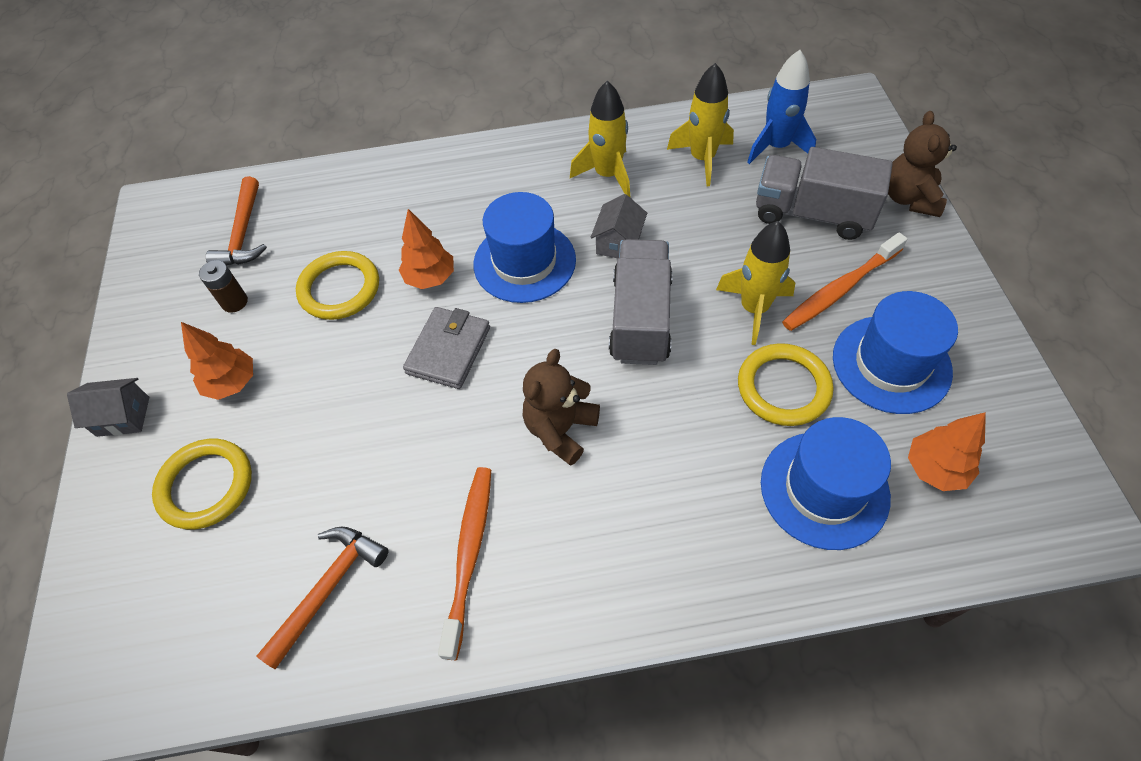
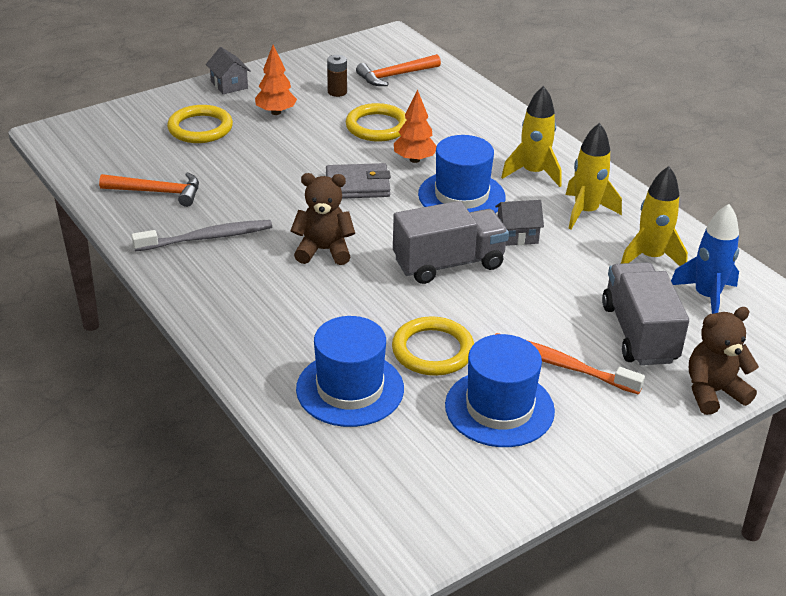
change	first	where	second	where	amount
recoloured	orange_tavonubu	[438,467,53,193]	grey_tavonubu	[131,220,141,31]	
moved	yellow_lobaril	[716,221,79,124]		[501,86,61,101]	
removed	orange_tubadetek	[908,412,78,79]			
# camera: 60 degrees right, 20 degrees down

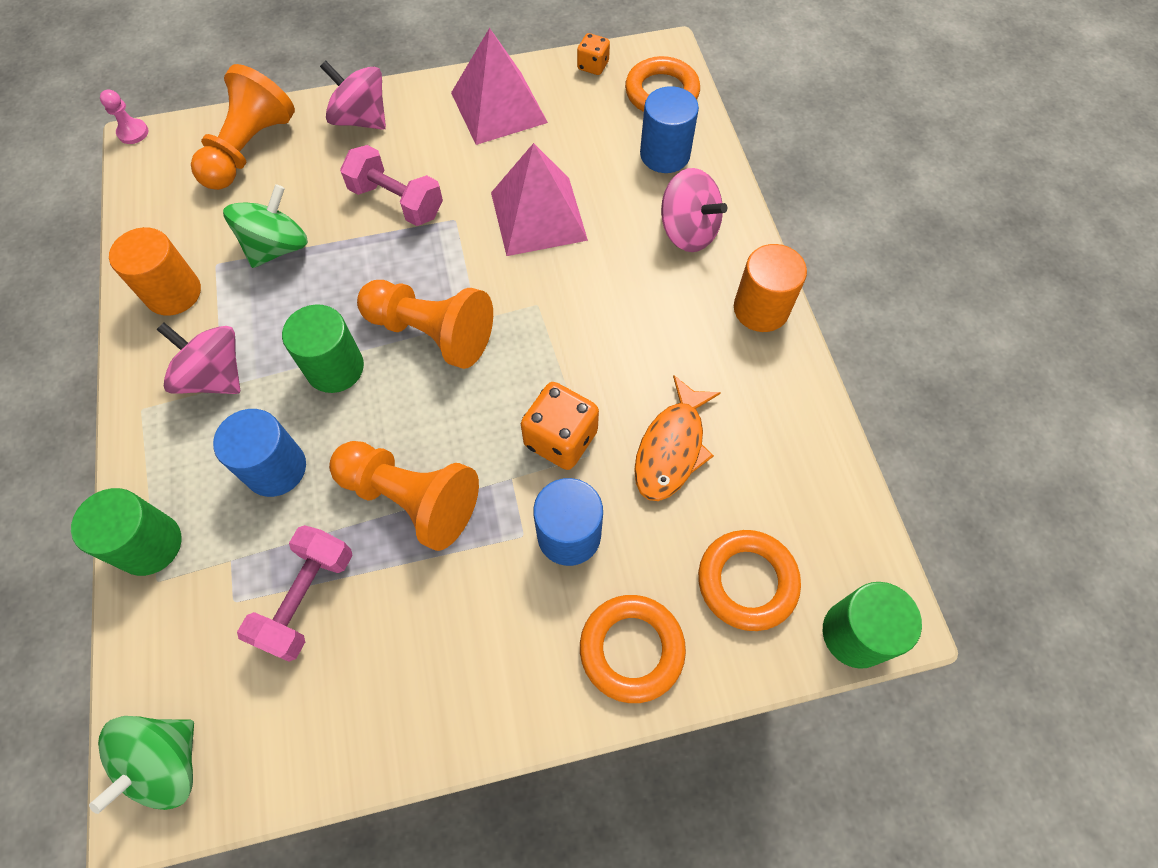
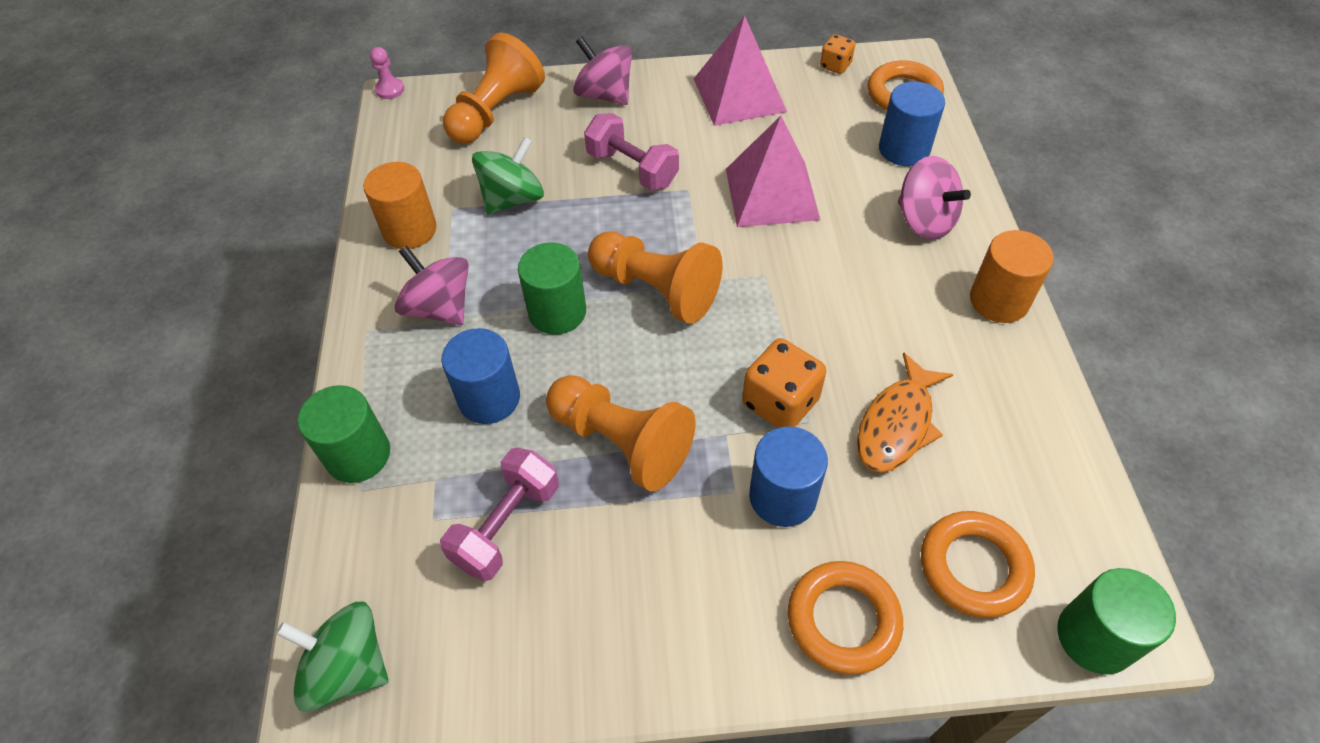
change	first	where	second	where	amount
turned	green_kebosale	[89,716,105,98]		[276,602,112,110]	75 degrees clockwise
# camera: 10 degrees right, 10 degrees down

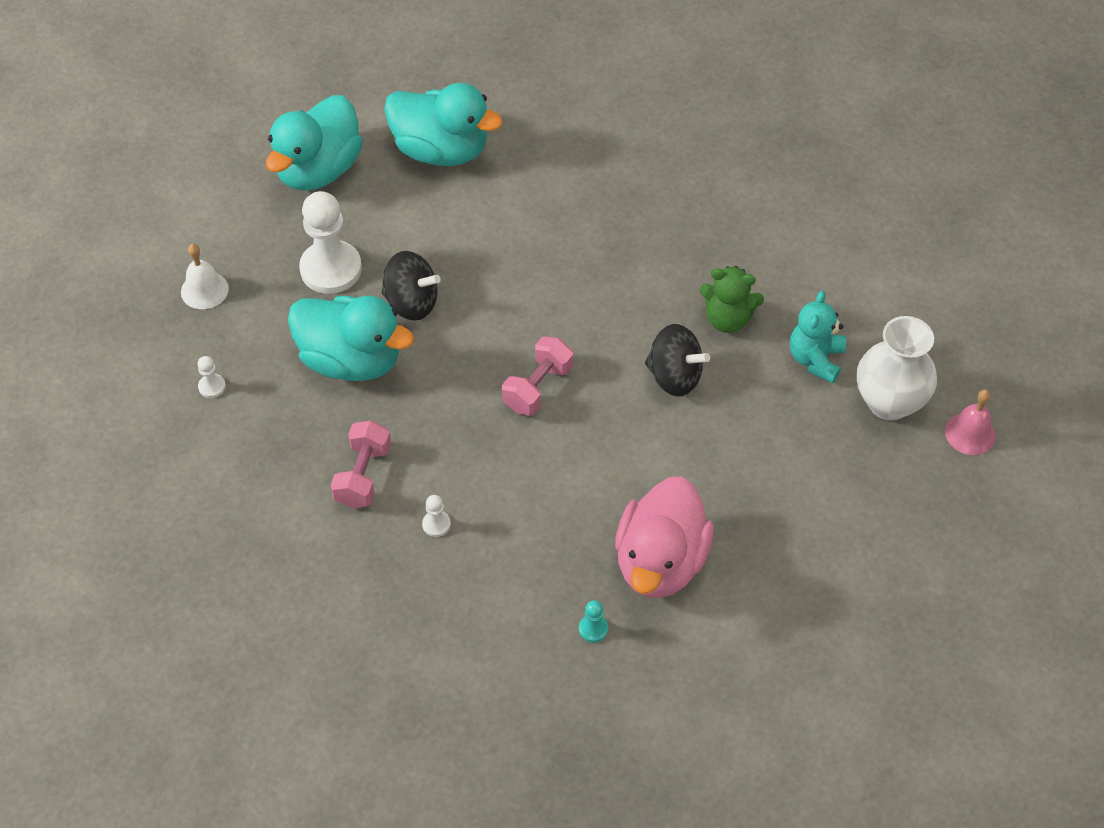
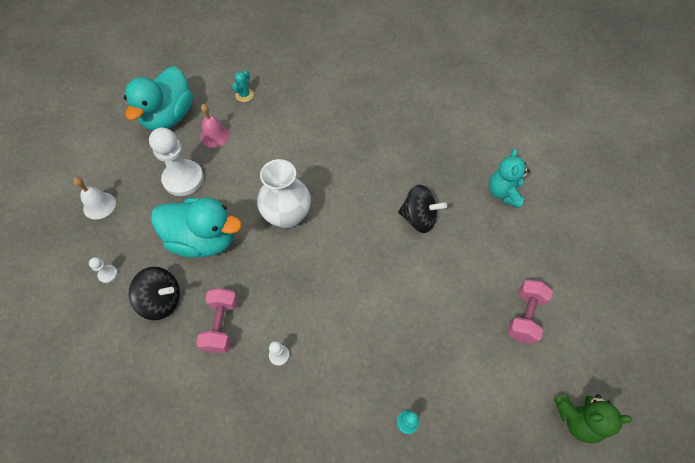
change	first	where	second	where	amount
moved	black_kebosale	[382,251,59,70]		[129,267,51,53]	
moved	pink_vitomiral	[945,390,51,65]		[200,104,30,43]	
replaced	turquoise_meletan	[384,83,119,83]	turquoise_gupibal	[232,70,22,32]	
moved	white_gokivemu	[857,316,80,104]		[257,159,54,69]	
moved	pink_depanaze	[502,336,72,80]		[507,280,46,64]	
moved	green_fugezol	[700,266,64,67]		[554,394,79,49]	
removed	pink_meletan	[615,476,99,122]			
# camera: 10 degrees left, 5 degrees up

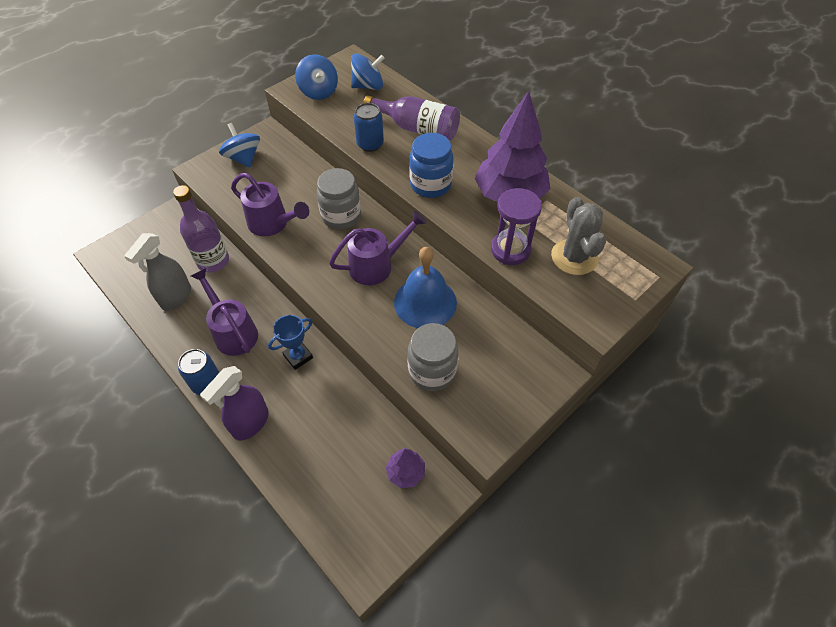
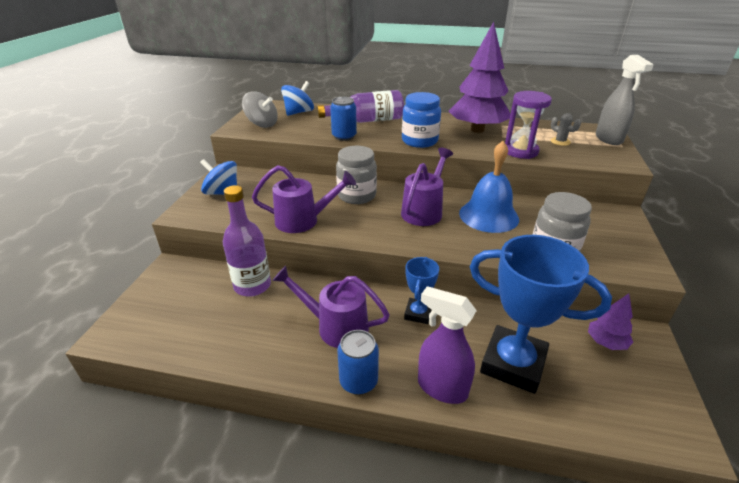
change	first	where	second	where	amount
recoloured	blue_kebosale	[295,54,43,46]	grey_kebosale	[242,91,36,37]	
turned	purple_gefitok	[200,366,69,75]		[418,286,59,118]	120 degrees clockwise
added			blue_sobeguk	[470,235,142,159]	
resized	grey_gupibal	[551,197,55,78]		[551,113,30,33]	x0.51
moved	grey_gefitok	[124,233,67,78]		[596,55,58,90]	
# camera: 35 degrees left, 20 degrees down

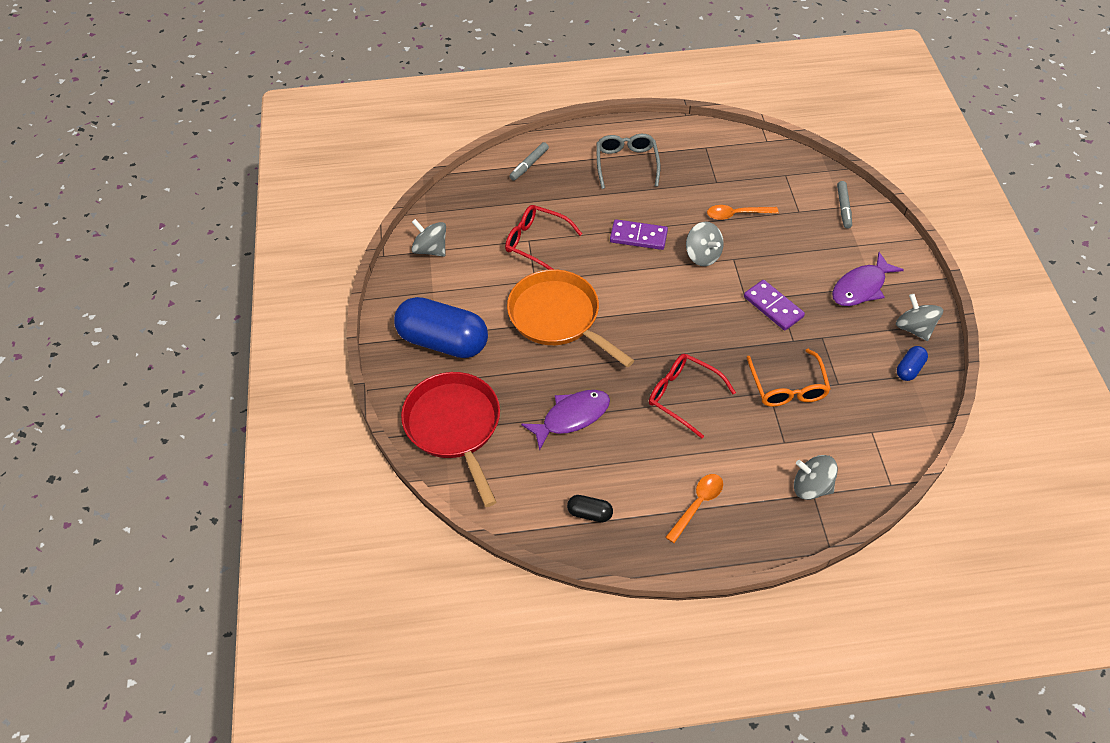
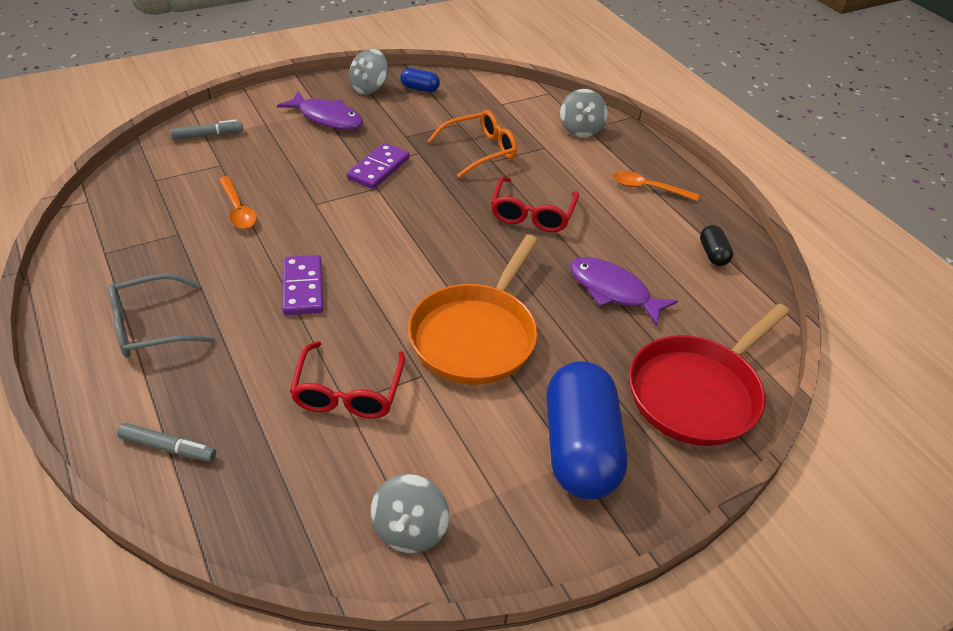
change	first	where	second	where	amount
removed	grey_kebosale	[686,222,38,44]			
# camera: 115 degrees left, 10 degrees down

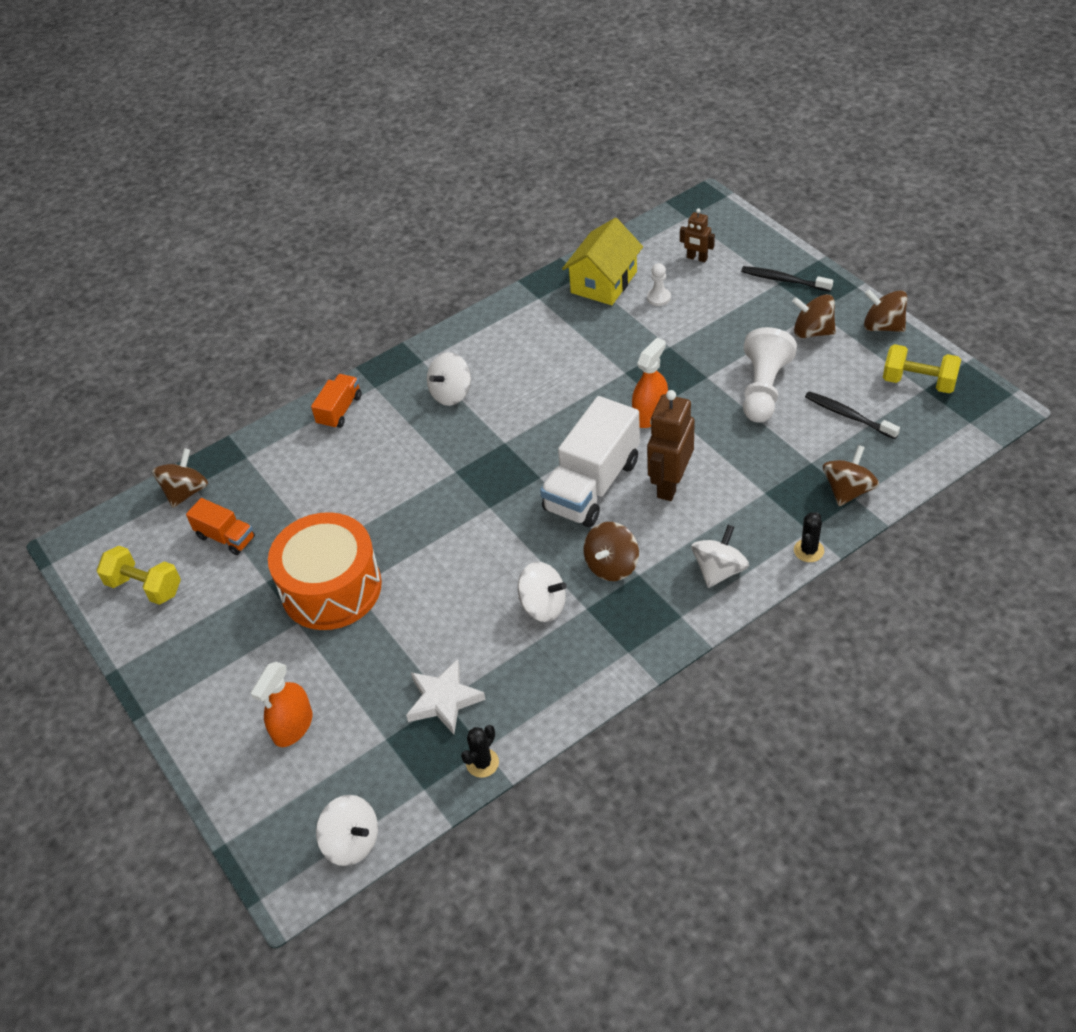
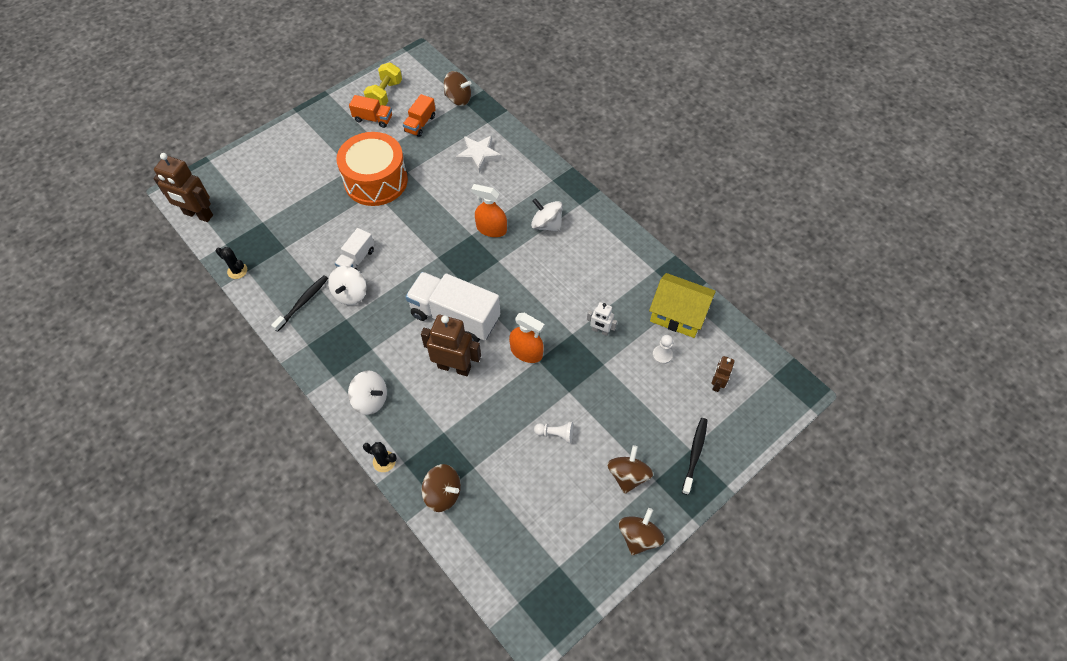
change	first	where	second	where	amount
replaced	white_kebosale	[316,795,62,71]	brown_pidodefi	[153,153,60,69]	
moved	black_tavonubu	[805,392,95,47]		[271,275,57,57]	
added			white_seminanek	[335,228,39,42]	
moved	orange_seminanek	[311,374,51,55]		[349,95,43,33]	
moved	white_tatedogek	[406,659,80,75]		[456,135,46,38]	
moved	orange_gefitok	[251,662,61,85]		[471,184,36,53]	
resized	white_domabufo	[743,327,54,96]		[534,422,39,21]	x0.49
added			white_pidodefi	[587,302,30,34]	
removed	brown_kebosale	[584,522,55,59]			
removed	yellow_depanaze	[883,344,78,49]			
# camera: 80 degrees right, 10 degrees up

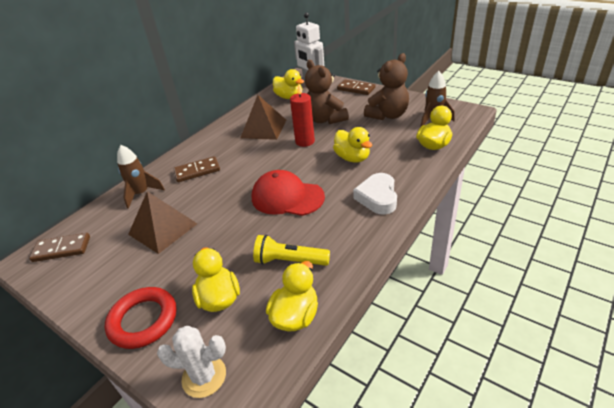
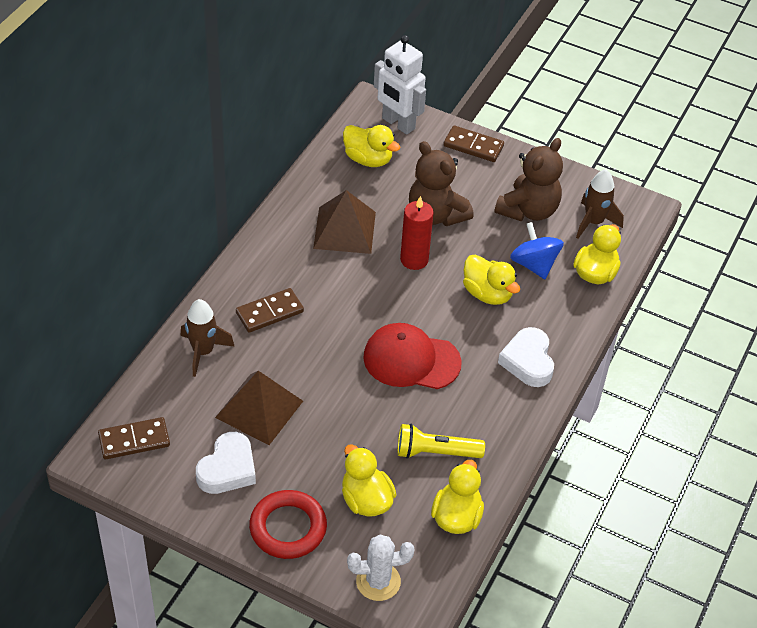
change	first	where	second	where	amount
added			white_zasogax	[196,432,60,62]	
added			blue_kebosale	[510,222,54,57]	
# camera: 15 degrees left, 10 degrees up

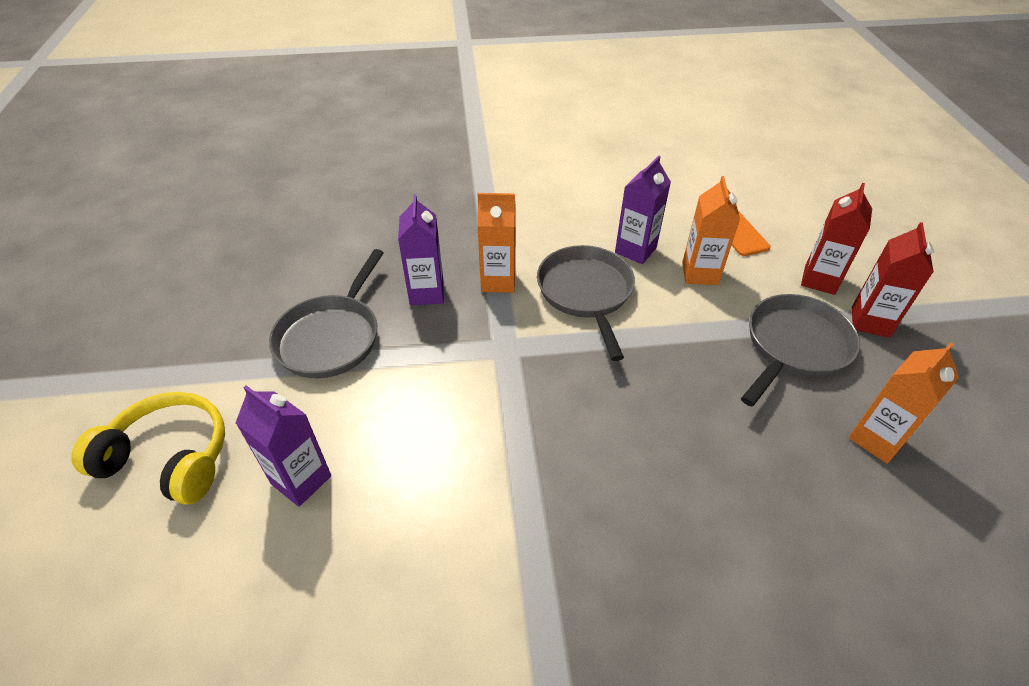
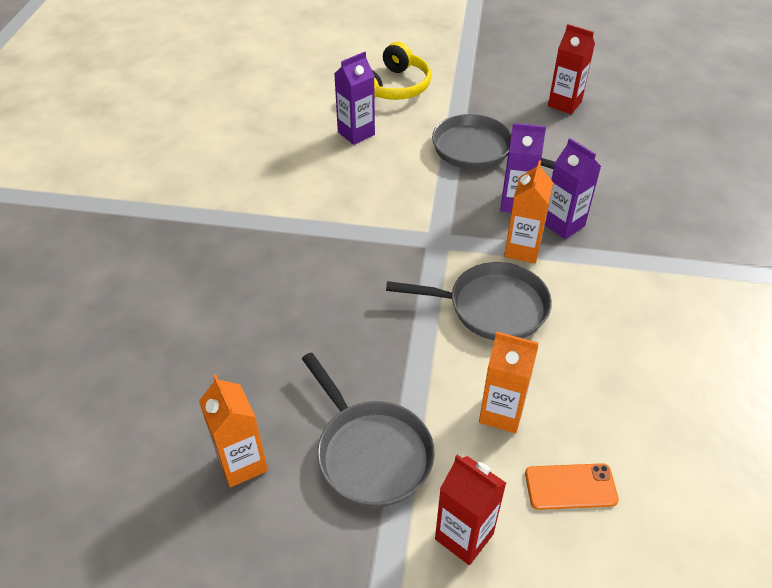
change	first	where	second	where	amount
moved	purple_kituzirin	[615,155,56,109]		[545,138,56,101]	
moved	red_kituzirin	[852,222,82,116]		[548,24,47,90]	
# camera: 105 degrees right, 0 degrees up

